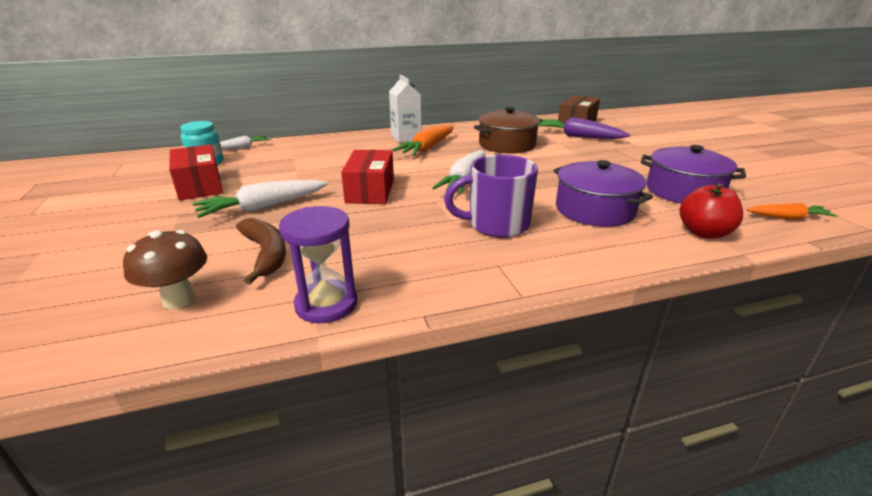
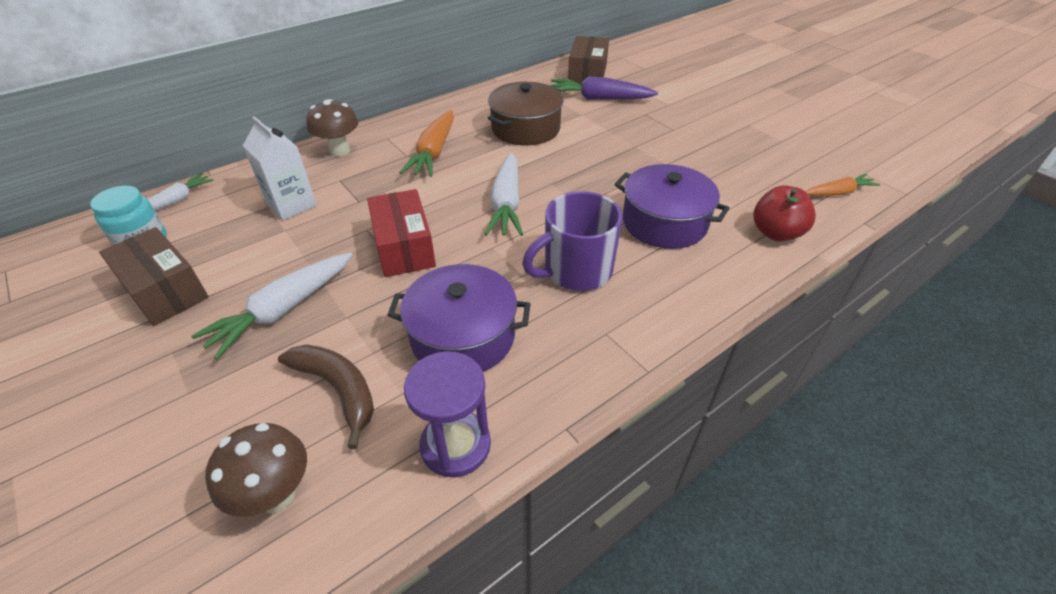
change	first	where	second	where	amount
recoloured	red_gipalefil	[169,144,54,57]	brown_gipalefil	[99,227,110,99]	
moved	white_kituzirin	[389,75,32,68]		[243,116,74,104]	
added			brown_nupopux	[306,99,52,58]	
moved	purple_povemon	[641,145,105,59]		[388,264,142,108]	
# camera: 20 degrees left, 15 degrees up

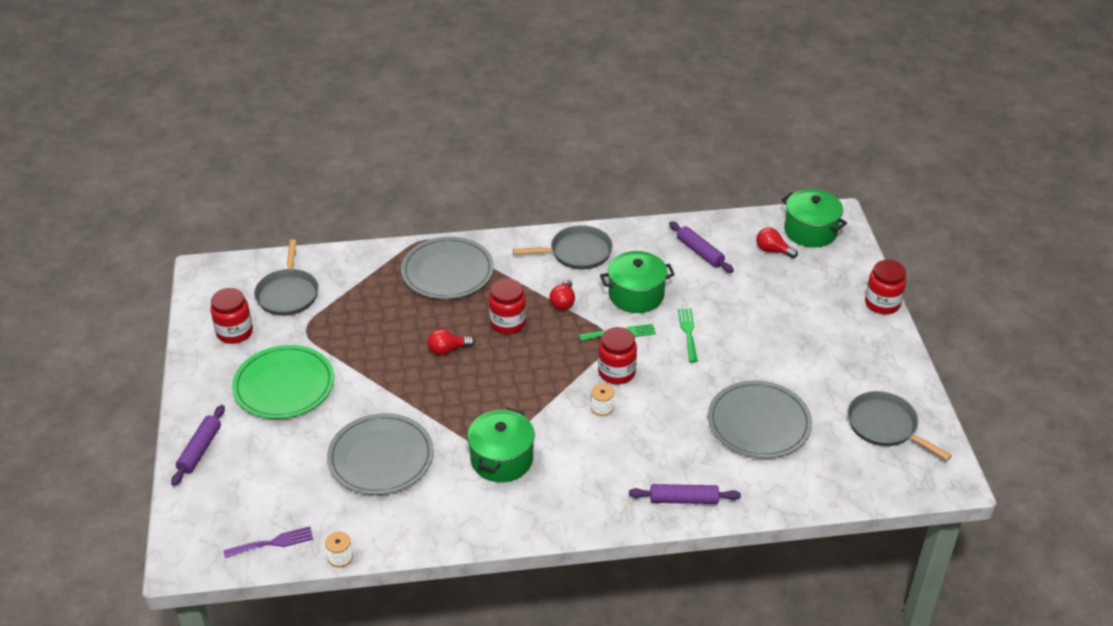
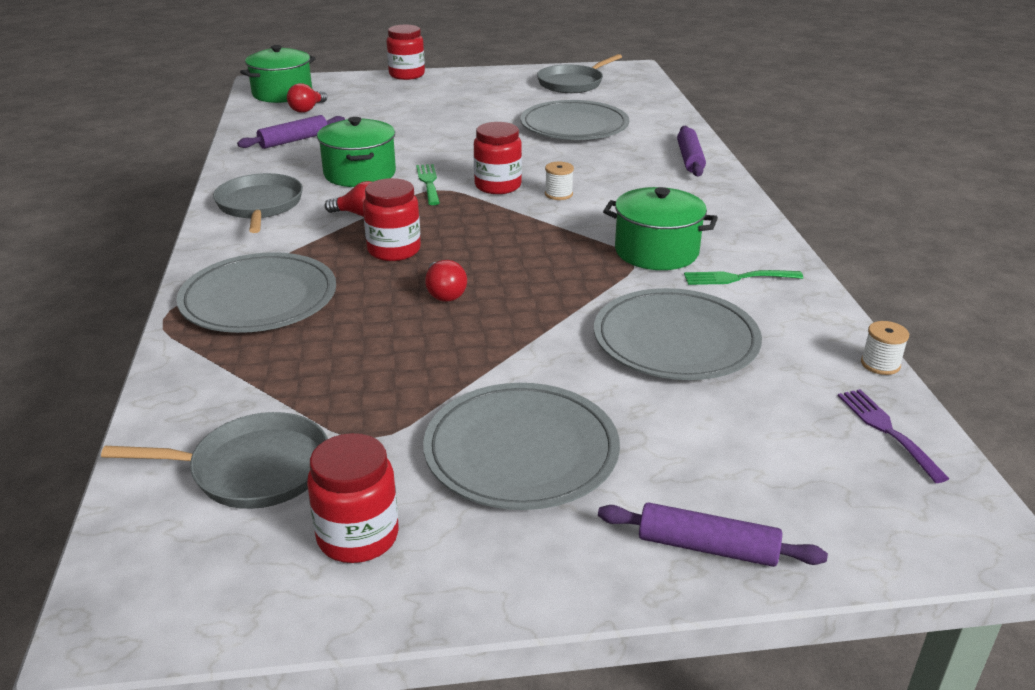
change	first	where	second	where	amount
recoloured	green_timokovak	[232,345,102,74]	grey_timokovak	[423,383,197,127]	
moved	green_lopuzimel	[678,309,20,54]		[684,270,119,15]	
# camera: 90 degrees left, 10 degrees down

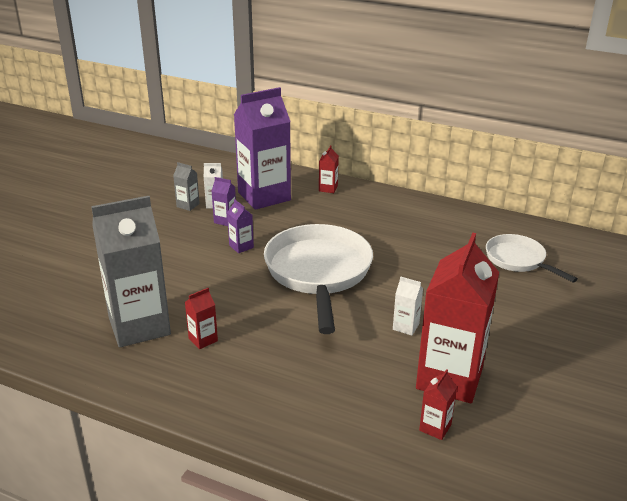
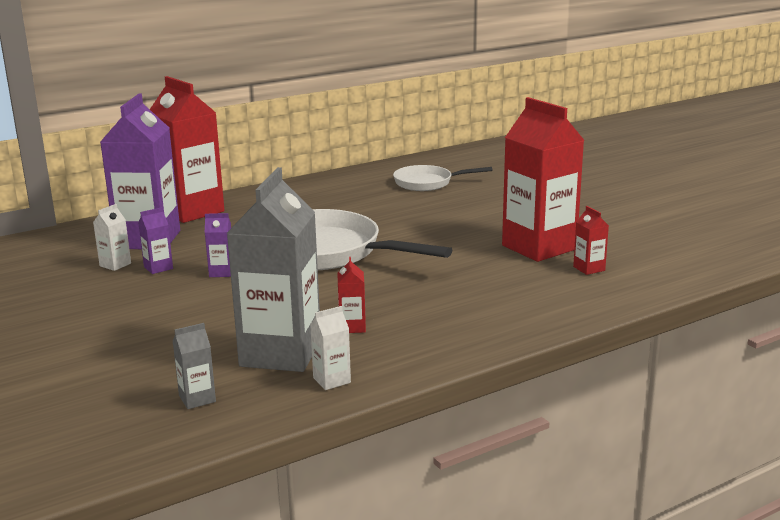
change	first	where	second	where	amount
resized	red_kituzirin	[319,145,20,48]		[150,76,74,147]	x2.46
moved	grey_kituzirin	[173,162,27,49]		[172,323,44,86]	
moved	white_kituzirin	[393,276,30,60]		[310,306,41,84]	
# camera: 55 degrees left, 10 degrees down

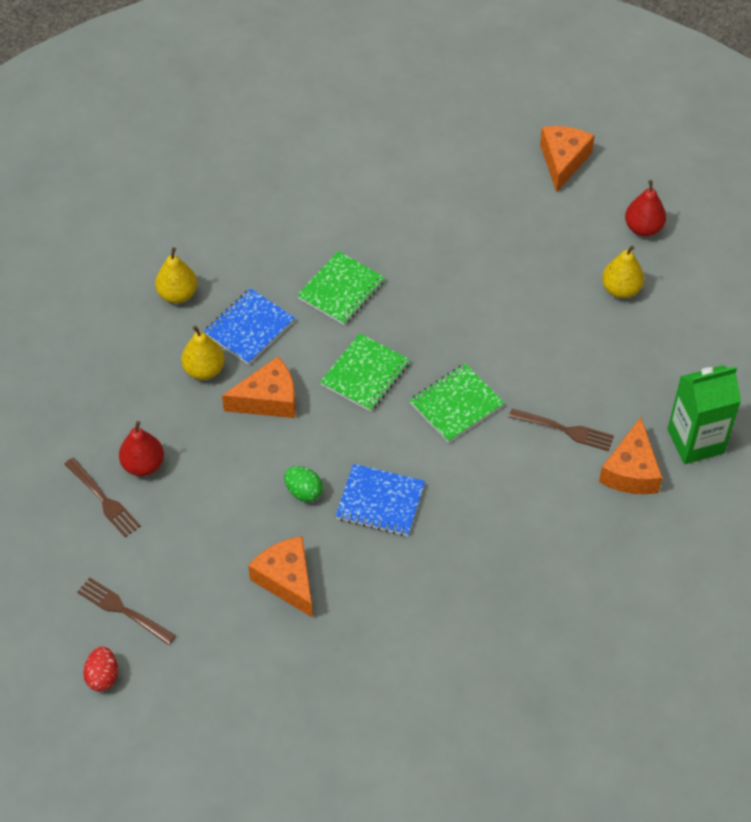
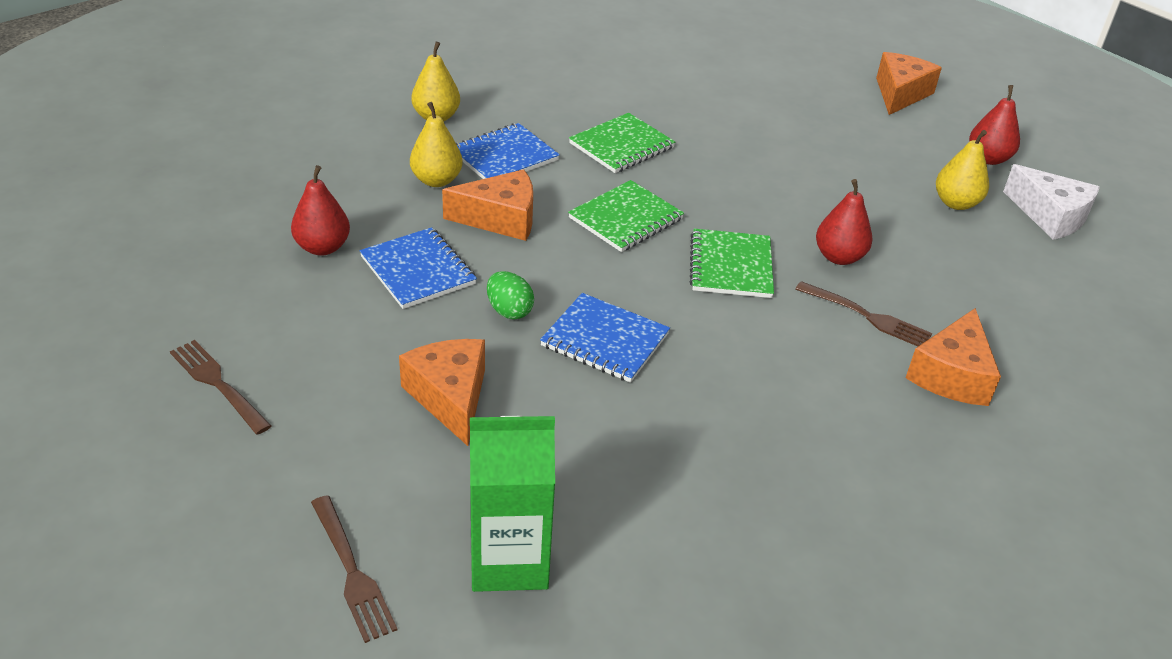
change	first	where	second	where	amount
moved	brown_lopuzimel	[65,458,76,79]		[311,495,86,148]	
added			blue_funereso	[360,227,117,82]	
moved	green_kituzirin	[667,365,74,99]		[470,416,85,176]	
turned	green_funereso	[409,364,95,79]		[690,228,84,70]	60 degrees counterclockwise
added			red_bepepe	[816,179,57,86]	
added			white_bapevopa	[1003,164,97,76]	
removed	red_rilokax	[83,646,35,46]			
# camera: 10 degrees right, 15 degrees down

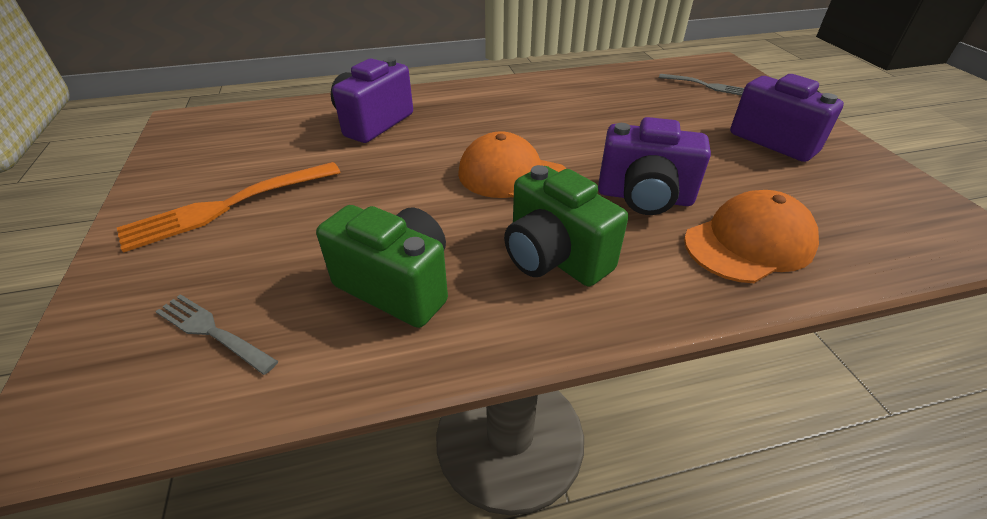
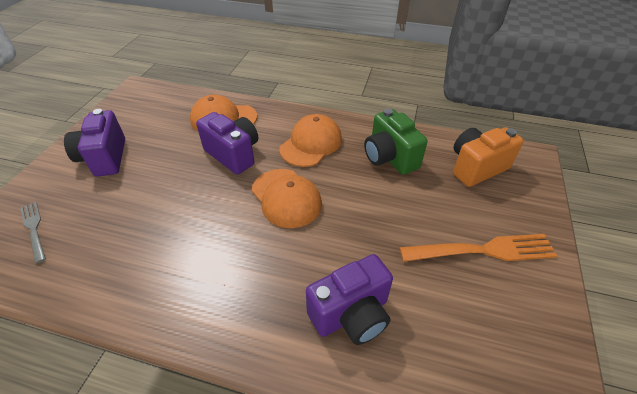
change	first	where	second	where	amount
replaced	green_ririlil	[504,165,124,122]	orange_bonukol	[279,114,63,53]	
replaced	grey_lopuzimel	[155,294,123,81]	orange_ririlil	[453,127,71,60]	
# camera: 150 degrees left, 5 degrees up

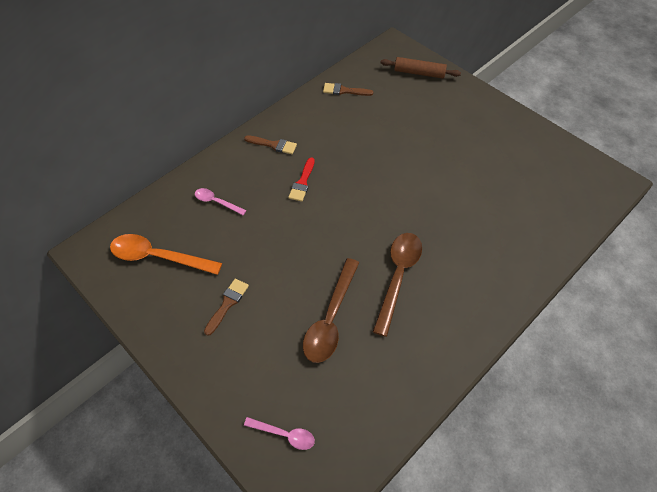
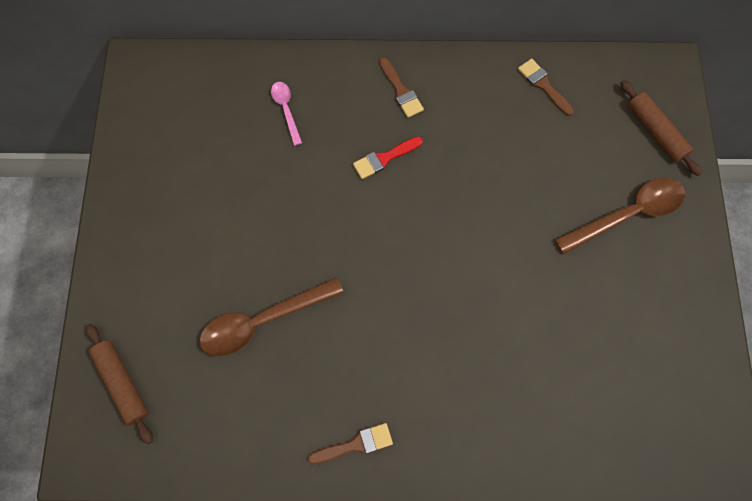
change	first	where	second	where	amount
replaced	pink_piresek	[244,417,71,33]	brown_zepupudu	[86,324,67,120]	
moved	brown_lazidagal	[204,279,45,57]		[308,423,85,41]	
moved	brown_piresek	[373,233,49,104]		[554,178,131,76]	
removed	orange_piresek	[110,234,112,41]			
# camera: 45 degrees right, 15 degrees up

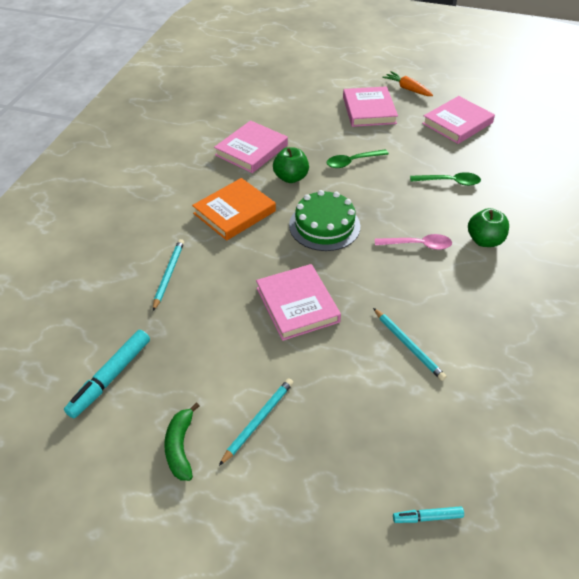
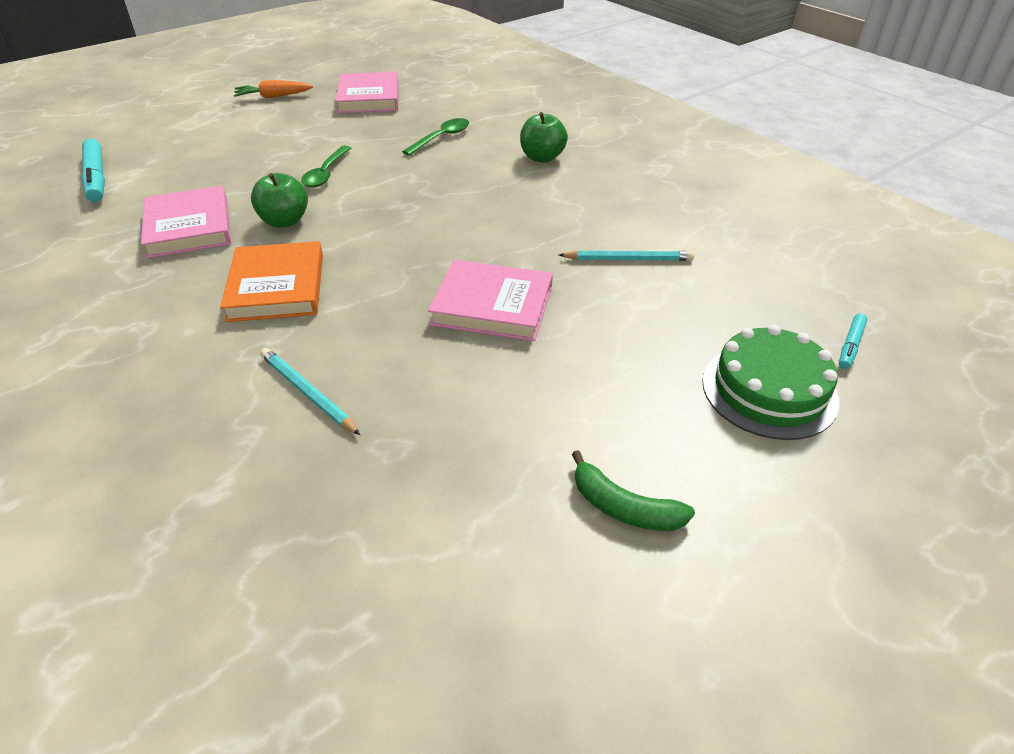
change	first	where	second	where	amount
moved	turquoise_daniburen	[64,330,86,88]		[81,139,24,63]	
moved	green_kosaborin	[289,190,71,61]		[702,325,137,115]	
removed	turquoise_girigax	[219,378,74,88]			
removed	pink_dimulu	[343,86,55,41]			
removed	pink_piresek	[375,234,77,16]			
# camera: 55 degrees left, 5 degrees down

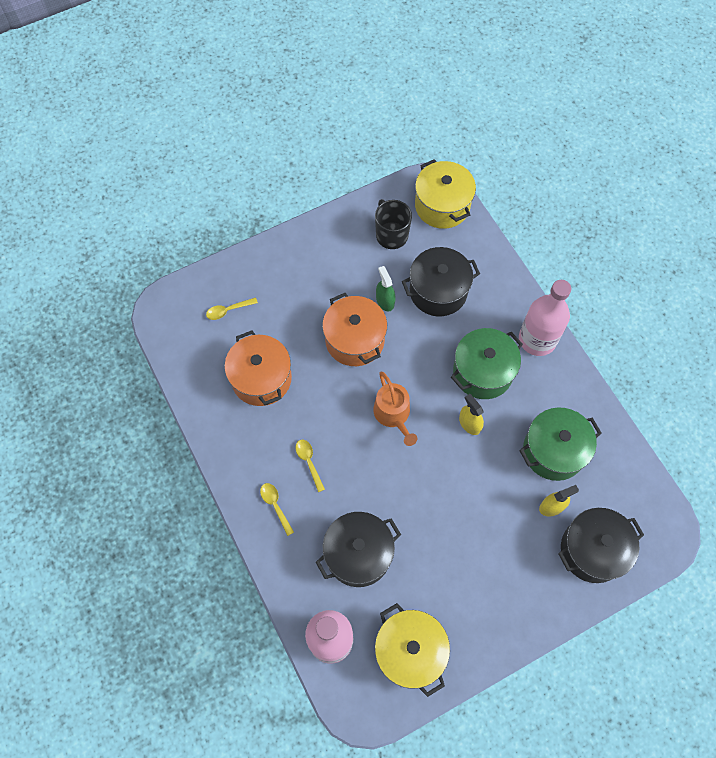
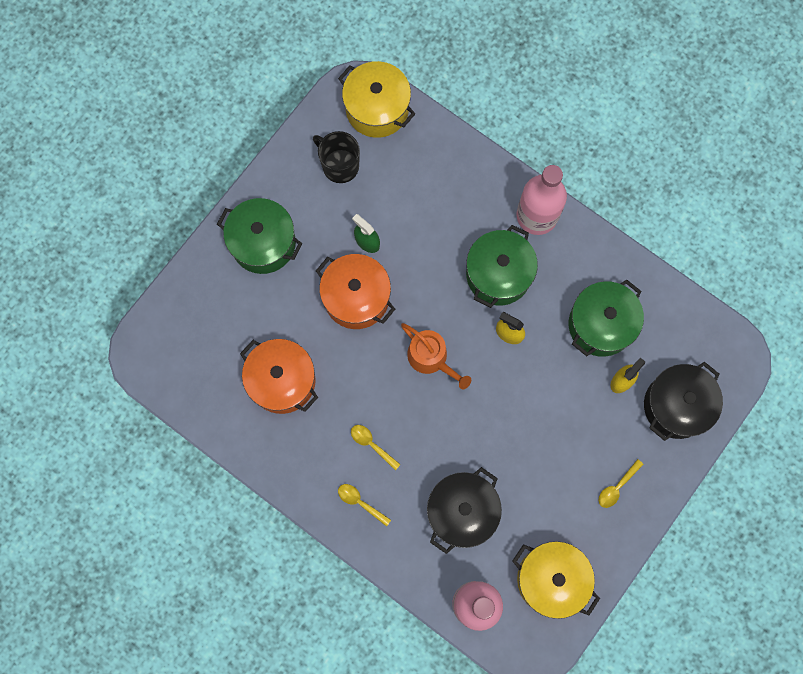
change	first	where	second	where	amount
added			green_povemon	[217,198,86,76]	
moved	yellow_piresek	[206,297,52,23]		[598,459,46,49]	
removed	black_povemon	[402,247,78,69]			
# camera: 25 degrees left, 10 degrees up

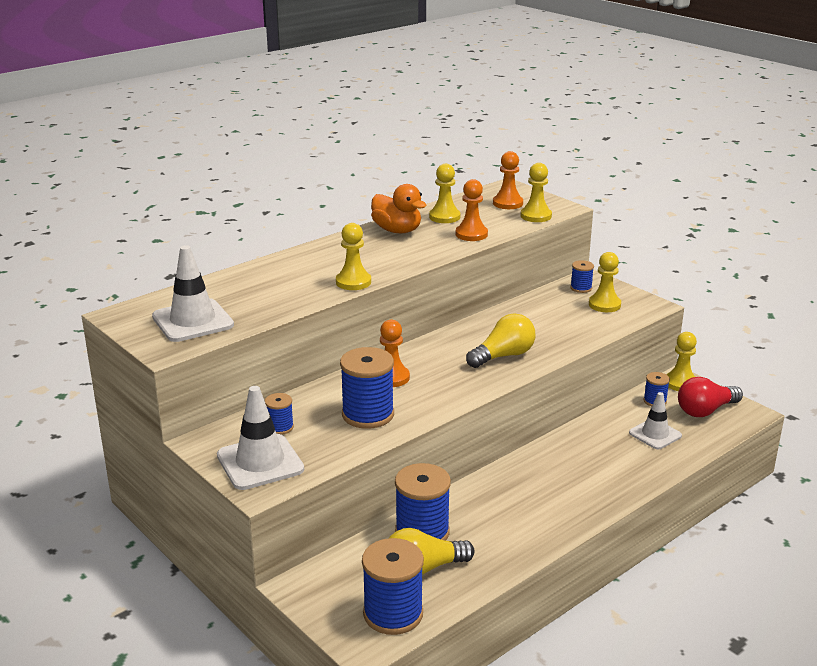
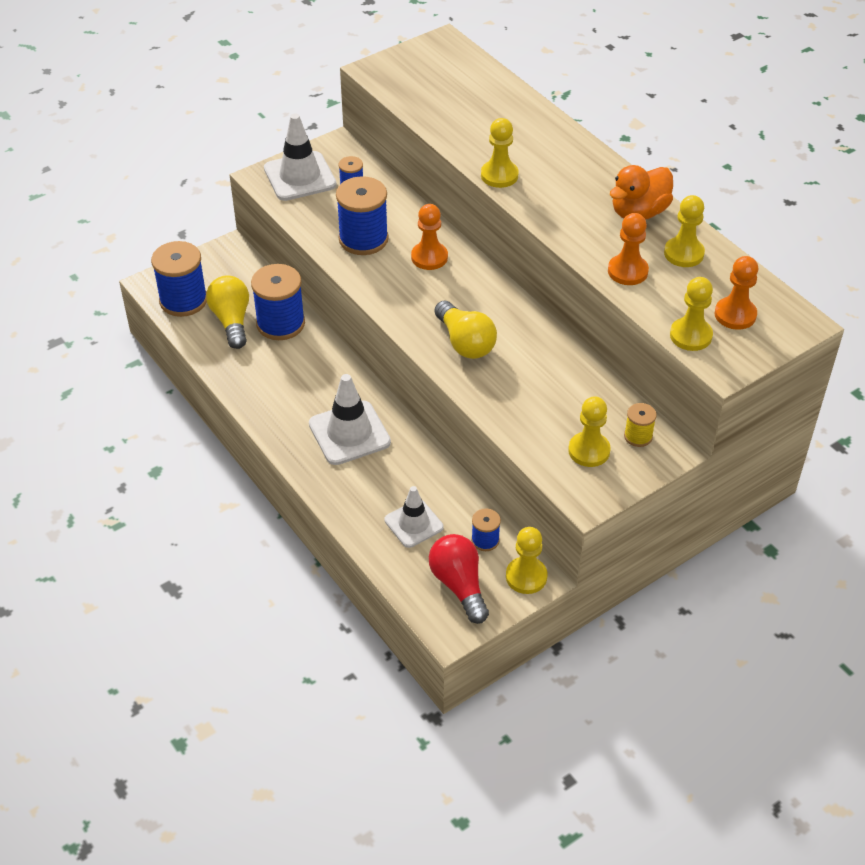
change	first	where	second	where	amount
moved	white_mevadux	[152,245,82,97]		[309,374,82,91]	
recoloured	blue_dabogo	[570,260,24,33]	yellow_dabogo	[624,403,33,44]	
# camera: 95 degrees right, 20 degrees up

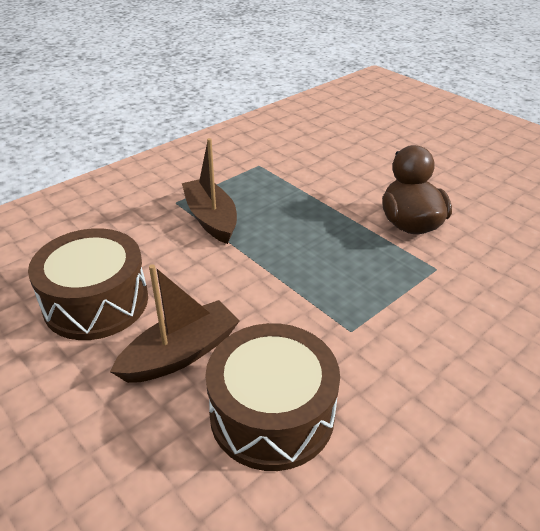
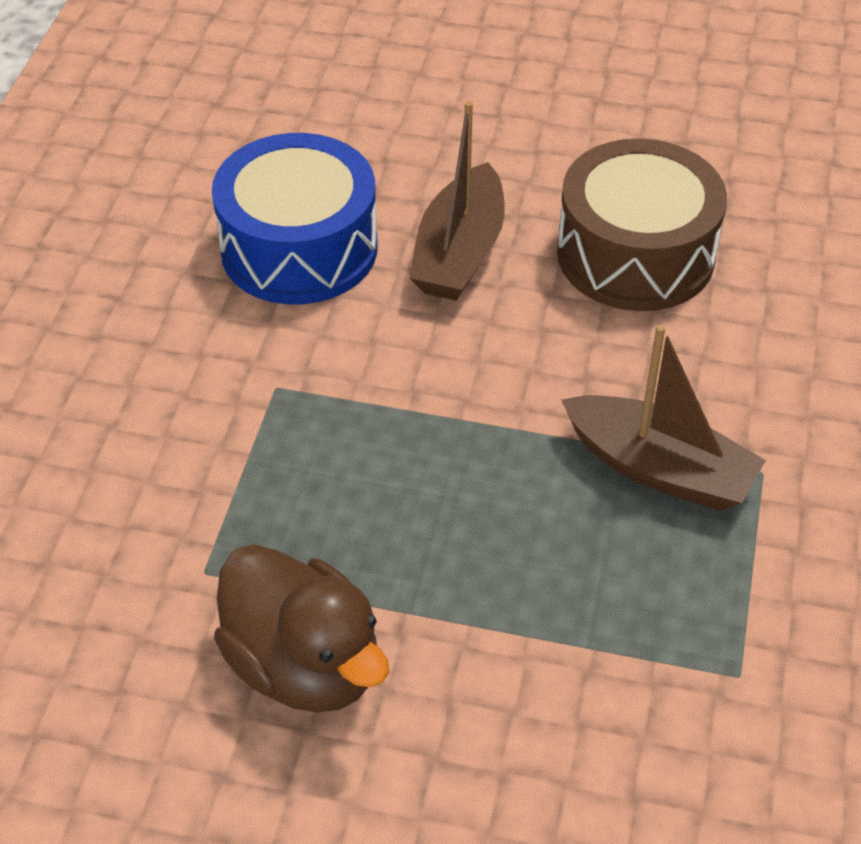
change	first	where	second	where	amount
recoloured	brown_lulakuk	[205,323,135,148]	blue_lulakuk	[212,133,166,171]	
# camera: 145 degrees right, 10 degrees up

